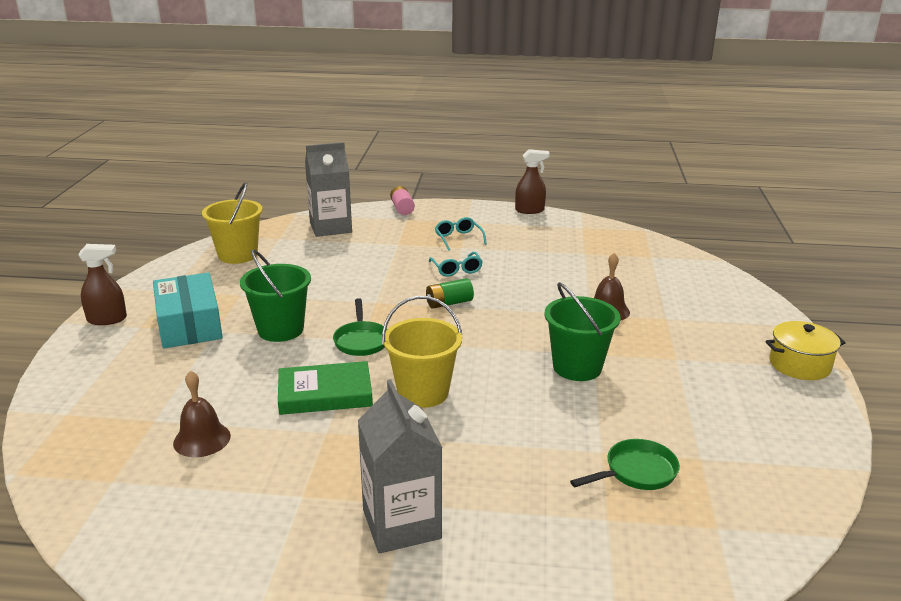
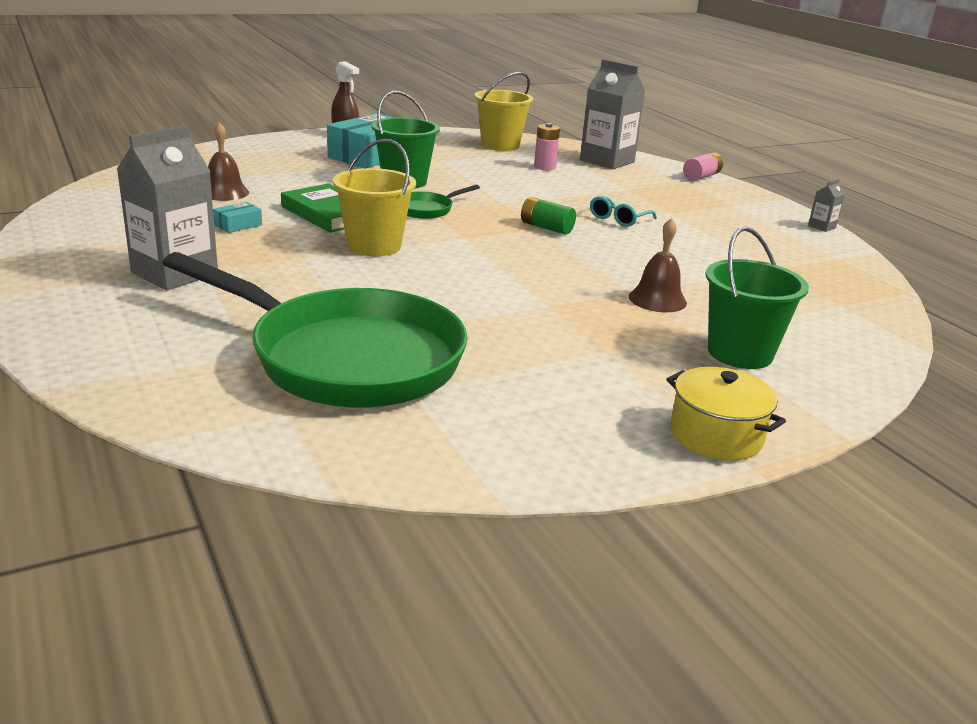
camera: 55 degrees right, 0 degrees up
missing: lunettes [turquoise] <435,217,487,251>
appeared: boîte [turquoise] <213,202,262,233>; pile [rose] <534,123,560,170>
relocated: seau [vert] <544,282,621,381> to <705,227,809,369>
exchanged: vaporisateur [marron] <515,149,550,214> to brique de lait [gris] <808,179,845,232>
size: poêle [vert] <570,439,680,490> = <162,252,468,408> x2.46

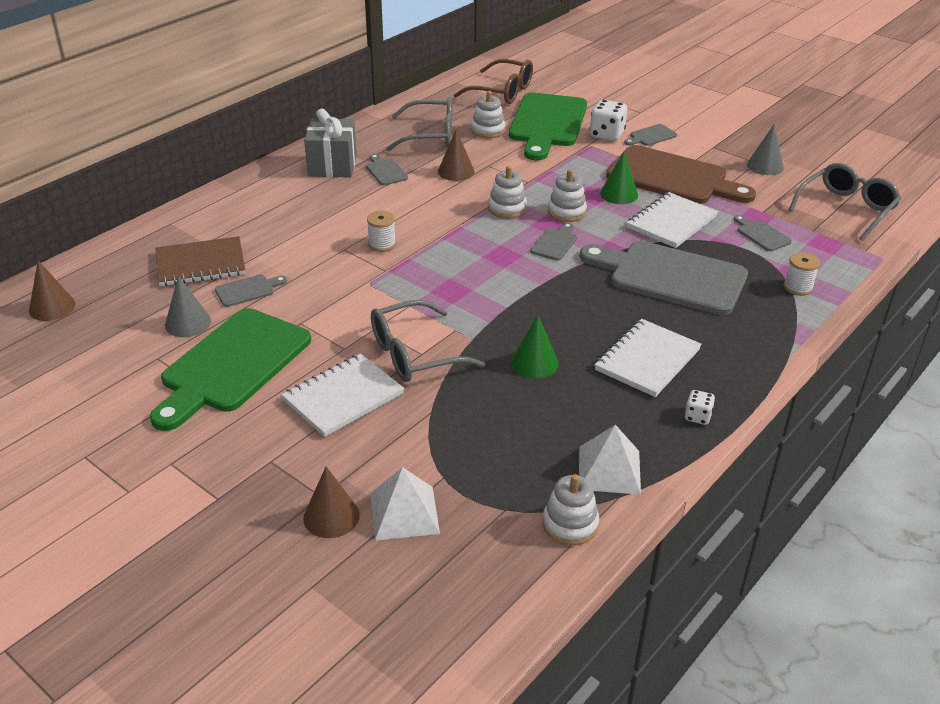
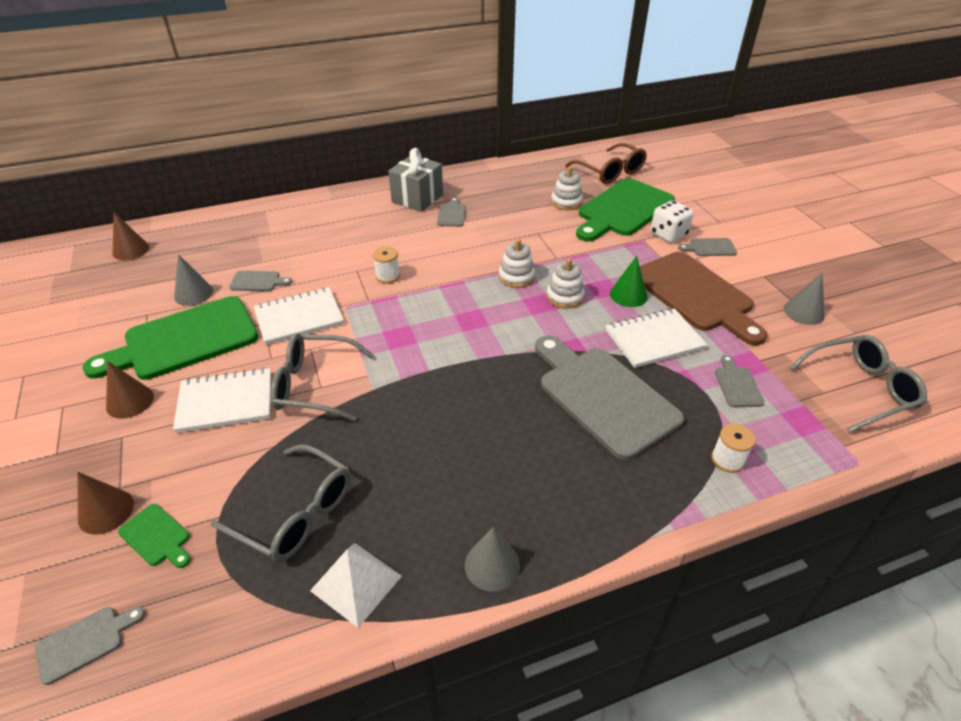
camera: 30 degrees right, 5 degrees up
missing: carnet [marron] <155,236,245,286>; cône [vert] <511,315,559,378>; jouet à empiler [blanc] <543,474,600,545>
relocated: lunettes [gris] <386,97,452,151> to <210,444,351,562>; cône [marron] <438,129,475,181> to <106,361,154,419>; planche à découper [gris] <530,223,577,260> to <35,606,145,685>; carnet [blanc] <594,319,702,397> to <254,287,344,345>
exchanged: pyramide [blanc] <371,467,440,541> to planche à découper [vert] <118,504,191,568>; dé [blanc] <684,390,715,425> to cône [gris] <465,527,520,591>

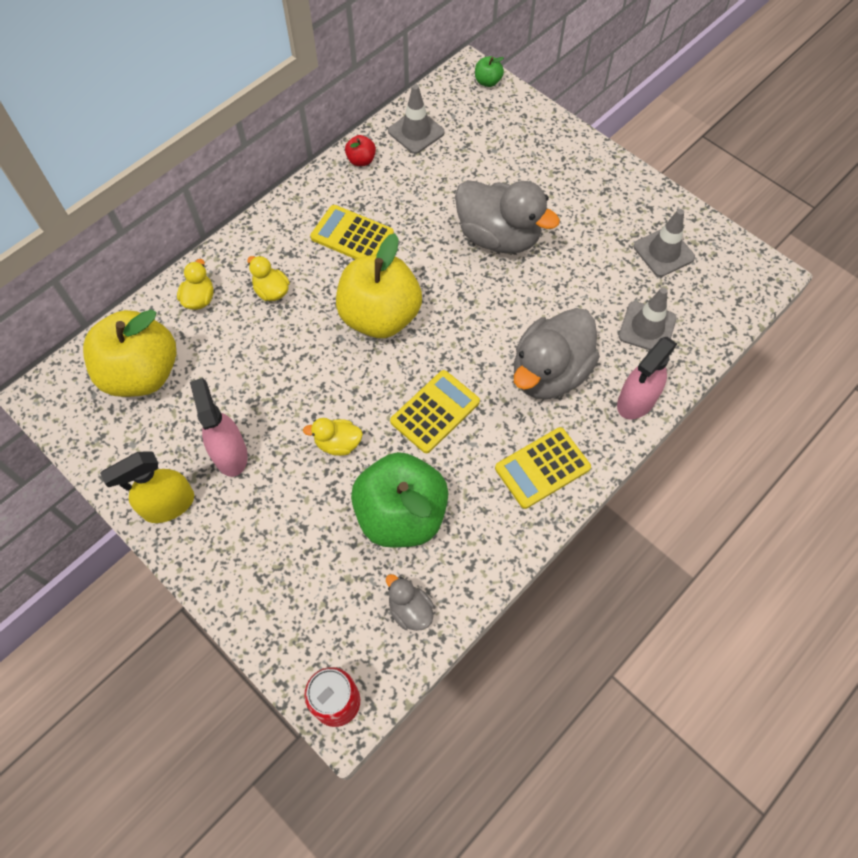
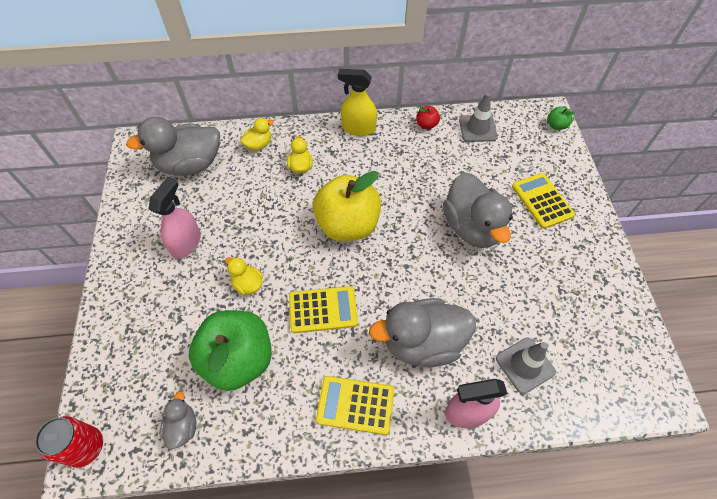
camera: 40 degrees right, 5 degrees down
missing: cône de chantier [gris] <634,209,695,277>
relocated: vaporisateur [jaune] <100,451,194,523> to <338,69,377,136>; calculatrice [jaune] <310,205,394,259> to <512,173,575,229>
exchanged: pomme [jaune] <83,310,176,397> to canard [gris] <126,117,220,176>

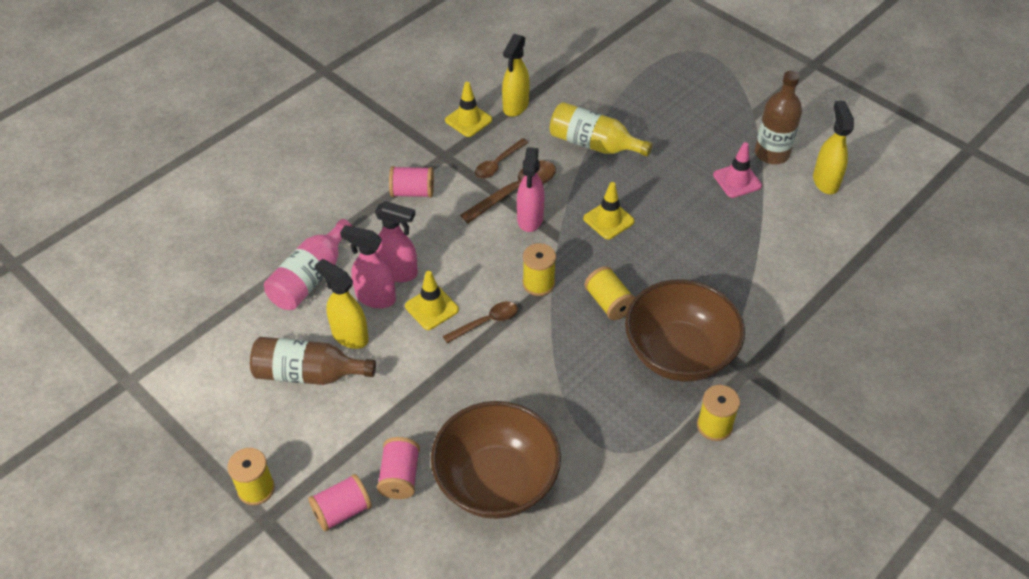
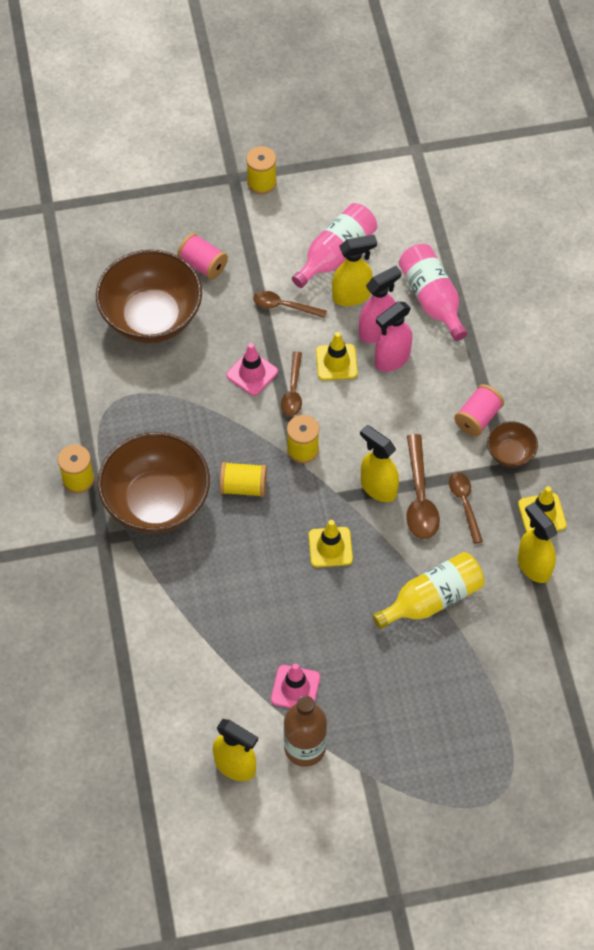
camera: 125 degrees right, 10 degrees up
missing: bobine [rose] <308,474,372,532>
appeared: cône de chantier [rose] <226,343,278,396>; cuillère [marron] <253,291,327,318>; bol [marron] <487,421,538,467>
colour: bouteille [marron] <250,337,376,385> to bouteille [rose] <292,203,377,288>; vaporisateur [rose] <517,147,545,232> to vaporisateur [jaune] <360,425,399,502>

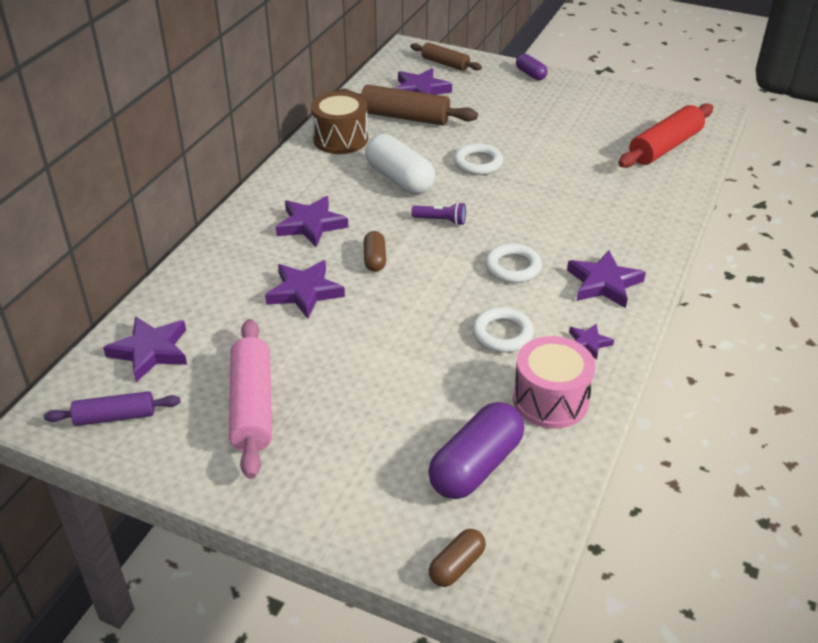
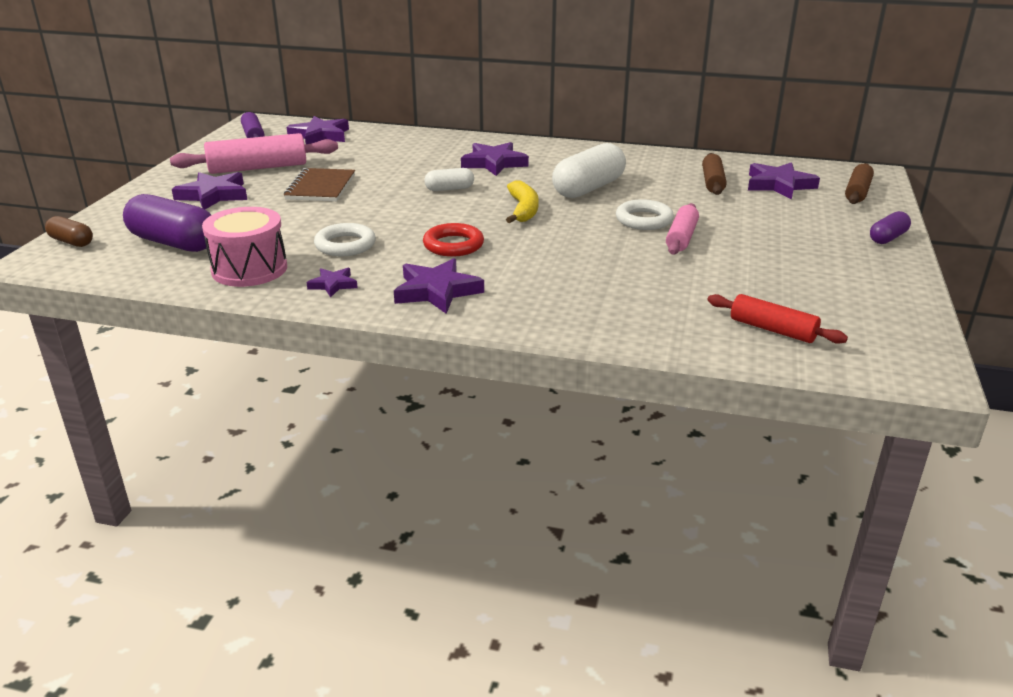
camera: 80 degrees right, 10 degrees down
missing: tambour [marron] <311,91,368,154>
appeared: carnet [marron] <284,168,355,201>; rouleau à pâtisserie [rose] <666,203,699,255>
relocated: étoile [violet] <265,260,345,319> to <172,172,247,209>
exchanged: lampe de poche [violet] <411,202,466,225> to banane [jaune] <506,180,539,223>
colour: gélule [marron] <364,231,386,272> to gélule [blanc] <424,168,474,191>; anneau [blanc] <485,243,542,283> to anneau [rouge] <423,223,484,257>
size: rouleau à pâtisserie [marron] <335,85,478,125> = <702,153,727,195> x0.61; rouleau à pâtisserie [rouge] <618,103,713,168> = <707,294,848,344> x0.61

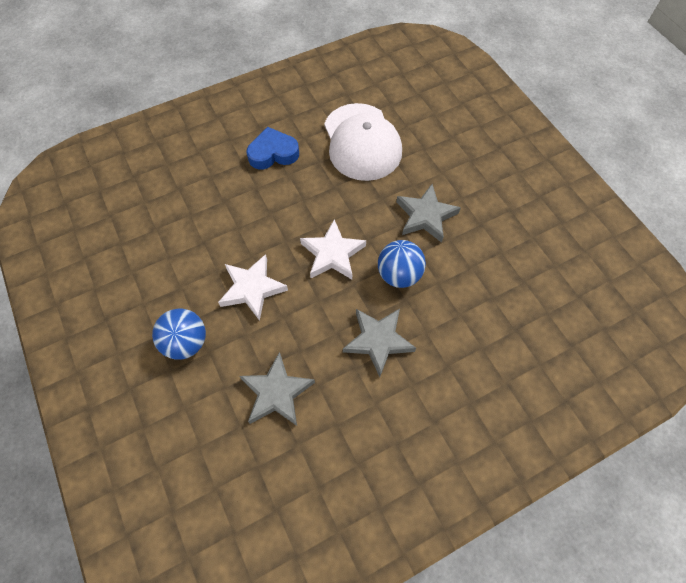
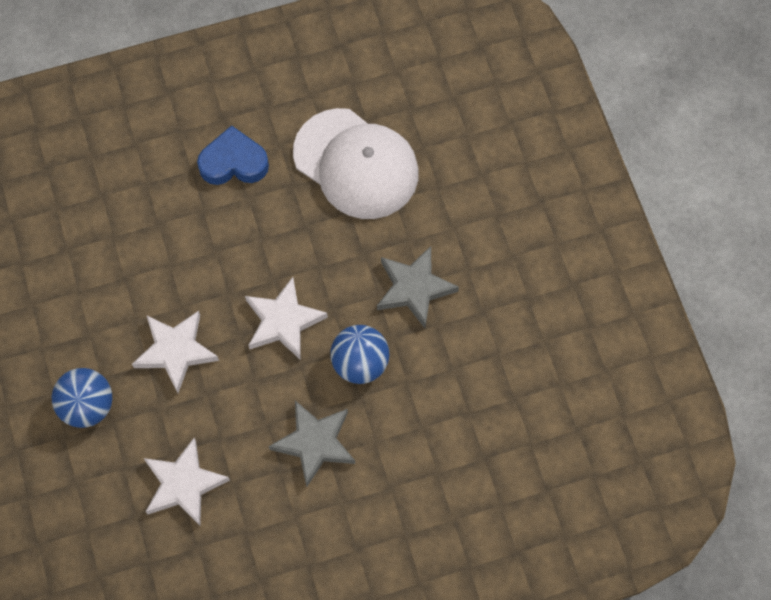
camera: 10 degrees right, 5 degrees up
colour: étoile [gris] <240,352,315,426> to étoile [blanc] <144,438,230,526>
spun: casquette [blanc] <324,103,402,181> = <293,108,419,219> 45 degrees counterclockwise

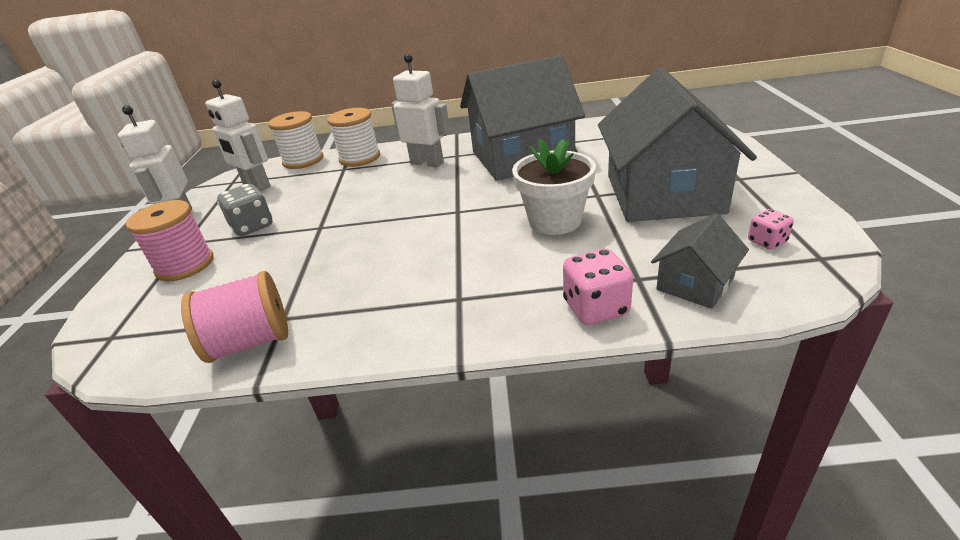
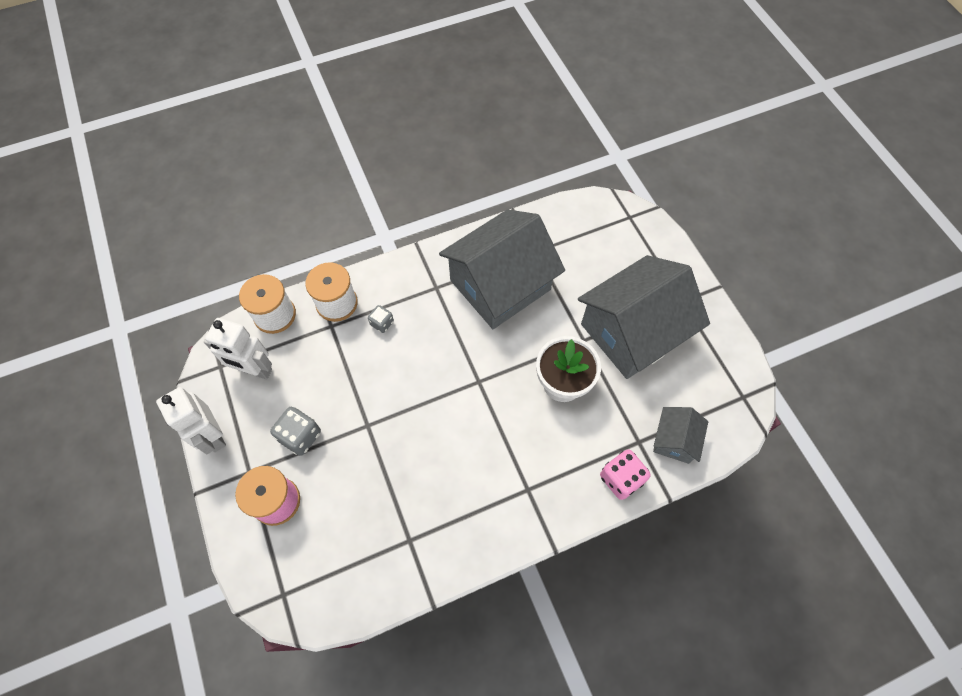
camera: 25 degrees left, 30 degrees up
missing: bobine [rose] <181,271,288,363>; robot [blanc] <391,54,450,167>; dé [rose] <748,209,794,250>
appeared: dé [gris] <368,305,394,333>
spun: maison [gris] <598,67,757,222> = <578,255,710,379> 75 degrees clockwise

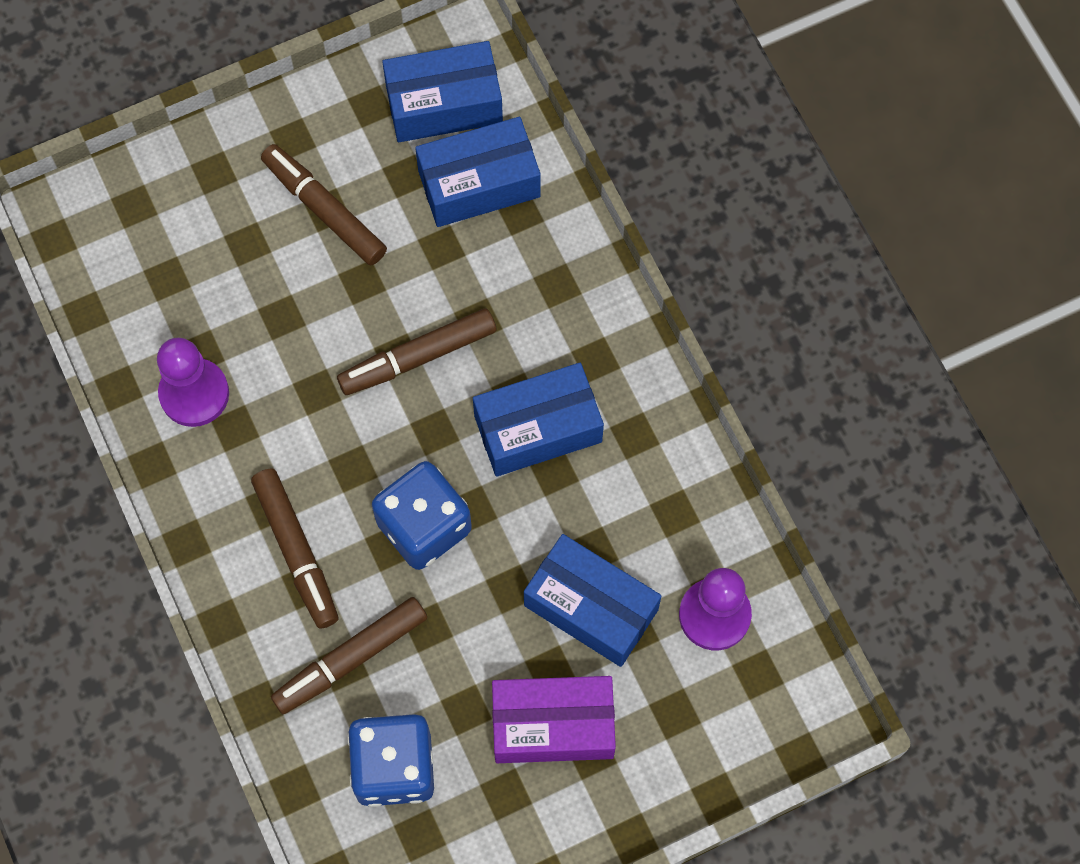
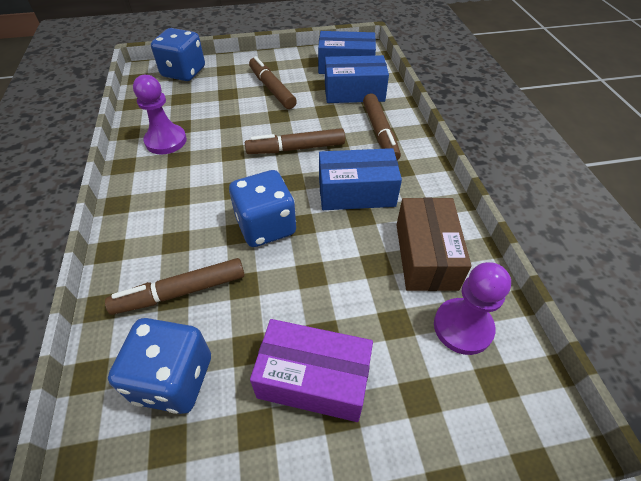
camera: 15 degrees right, 20 degrees down
missing: boîte [bleu] <524,534,661,667>
appeared: dé [bleu] <151,28,205,81>; boîte [marron] <397,197,471,291>
relocated: feutre [marron] <251,468,338,629> to <363,93,401,160>

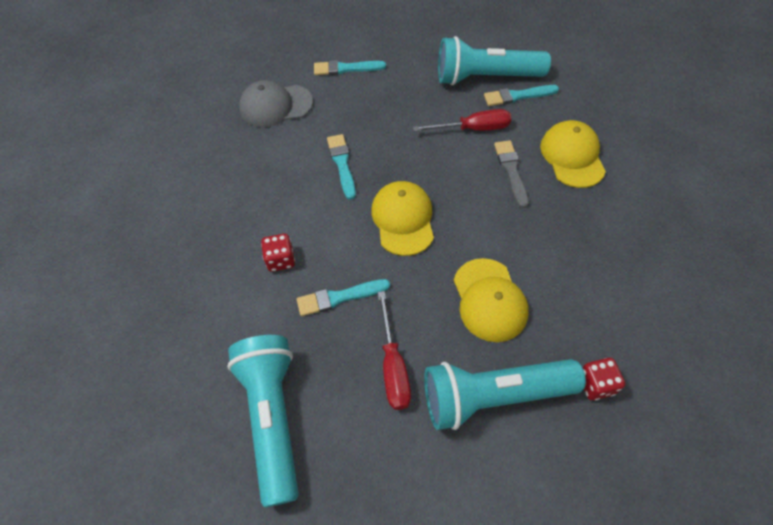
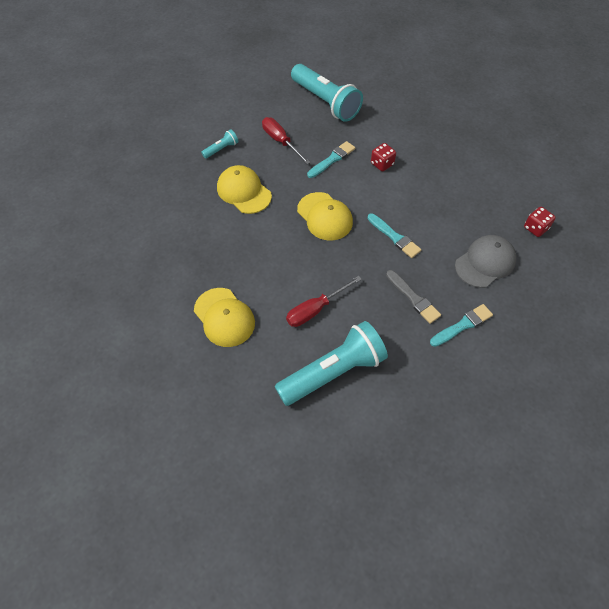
camera: 150 degrees right, 0 degrees up
missing: pinceau [turquoise] <484,85,559,106>
relocated: pinceau [gris] <494,140,529,208> to <386,270,441,324>; dé [rouge] <582,358,625,400> to <524,207,556,237>
size: lampe de poche [turquoise] <424,359,586,430> = <201,129,239,159> x0.44

